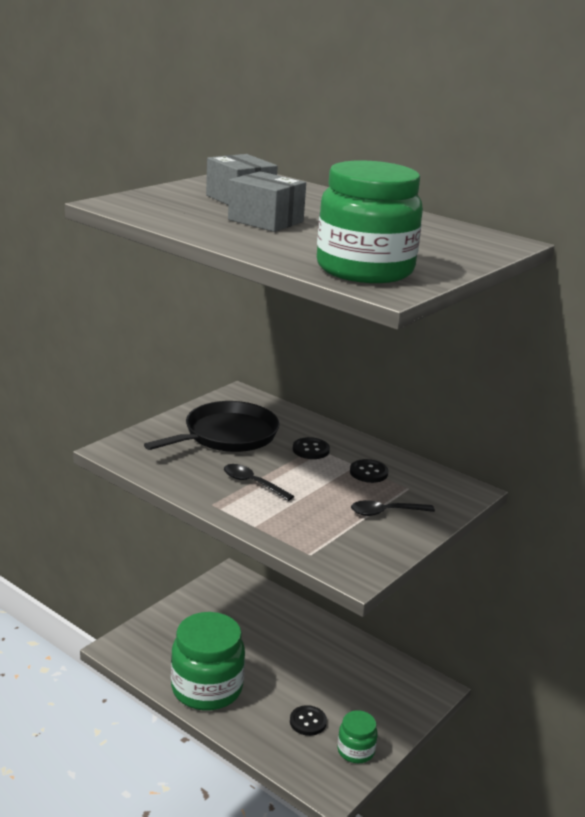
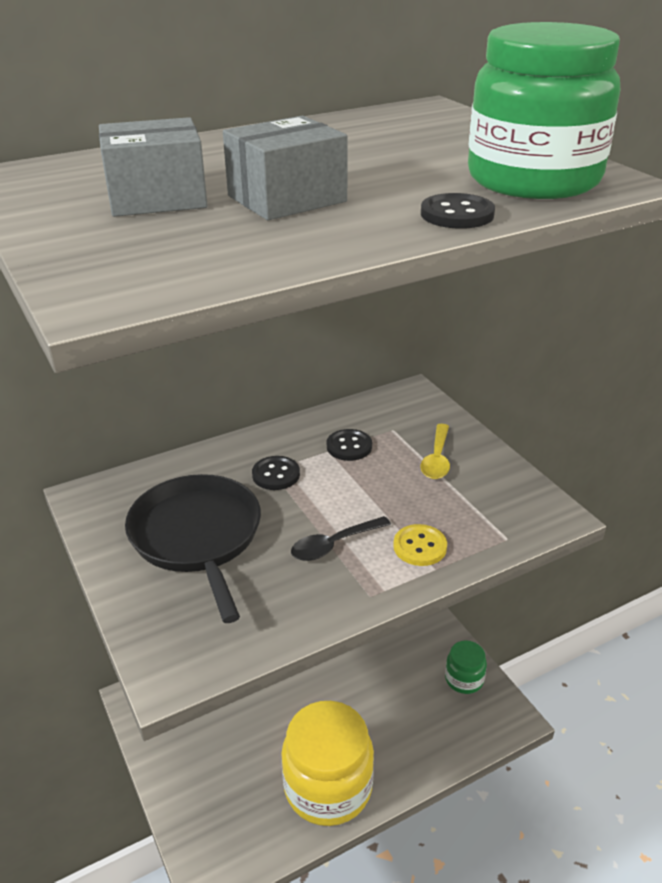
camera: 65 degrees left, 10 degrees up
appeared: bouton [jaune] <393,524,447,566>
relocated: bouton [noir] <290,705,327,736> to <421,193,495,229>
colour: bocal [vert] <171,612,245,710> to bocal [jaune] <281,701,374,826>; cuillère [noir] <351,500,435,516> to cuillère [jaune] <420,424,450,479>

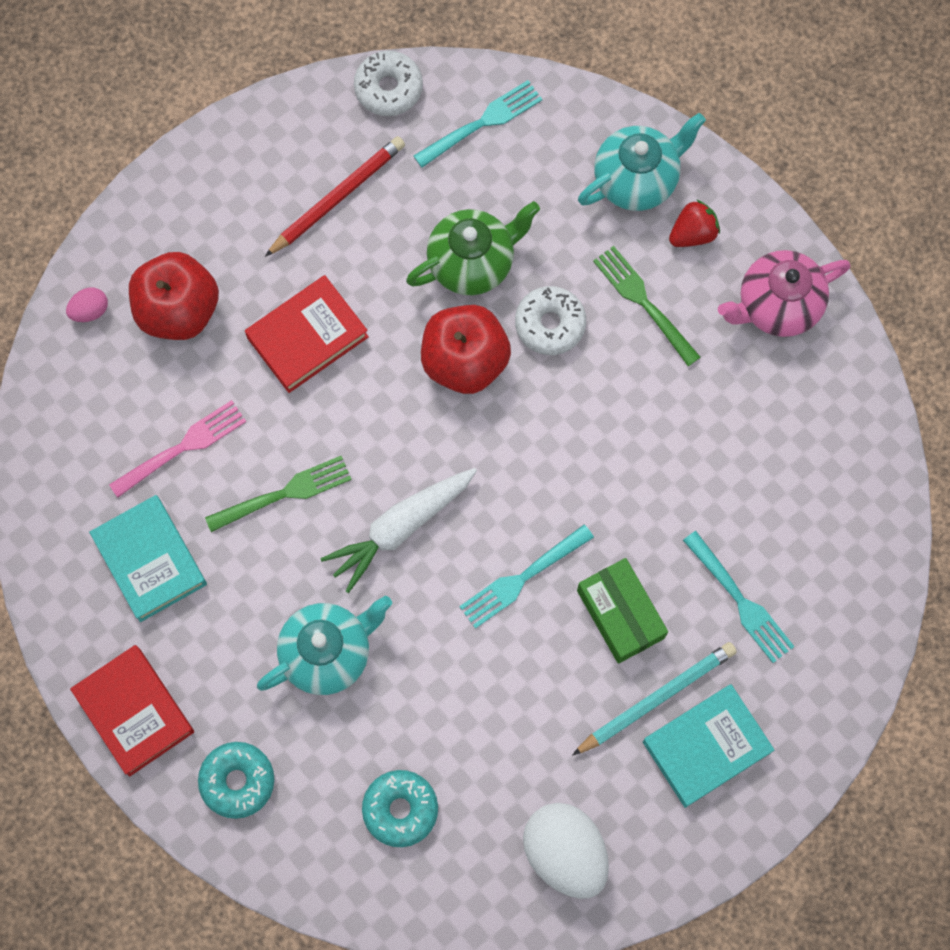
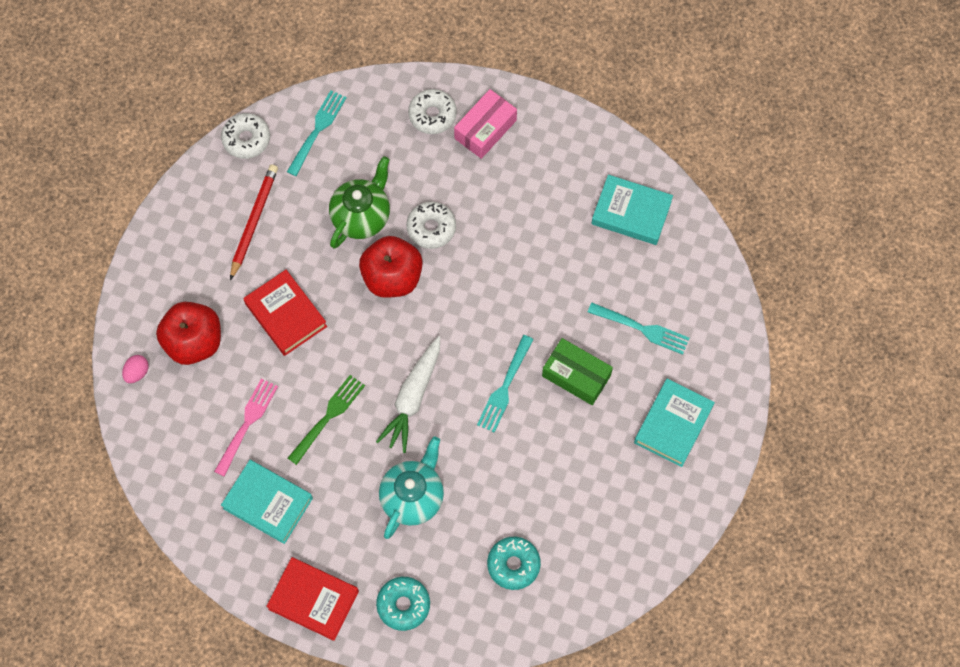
camera: 30 degrees left, 5 degrees down
missing: œuf [blanc] <523,803,609,899>; crayon [turquoise] <572,642,737,756>; fourchette [vert] <593,246,700,366>; théière [rose] <718,250,851,337>
appeared: livre [turquoise] <591,175,673,245>
exchanged: théière [turquoise] <578,113,706,211> to beignet [blanc] <408,89,457,134>; fraise [rouge] <669,199,720,247> to boîte [rose] <454,89,517,159>
spun: livre [rouge] <245,275,369,393> = <243,270,327,356> 60 degrees counterclockwise

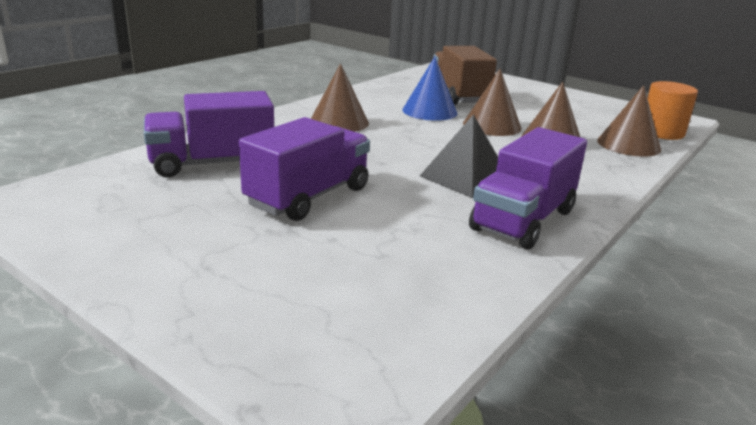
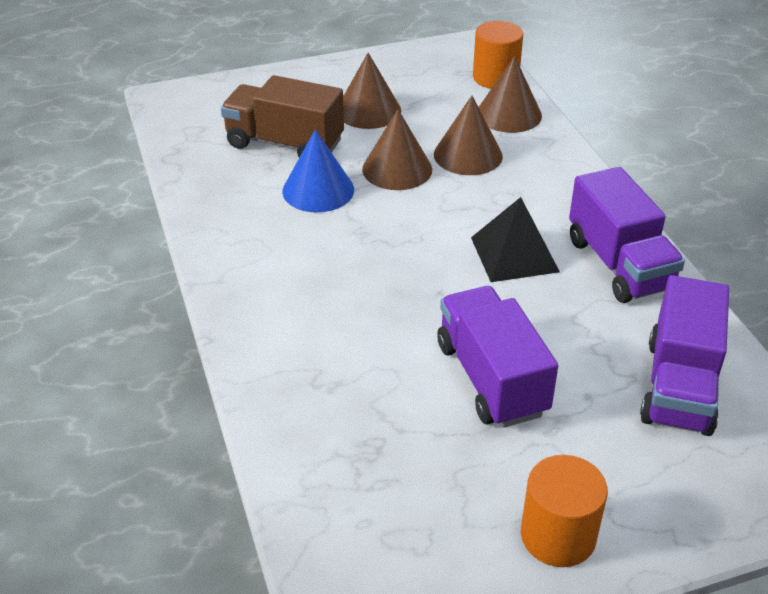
camera: 55 degrees left, 15 degrees up
appeared: cylindre [orange] <521,455,608,567>
relocated: camion [violet] <144,91,274,178> to <640,275,729,436>; cône [marron] <311,63,369,132> to <343,53,401,129>

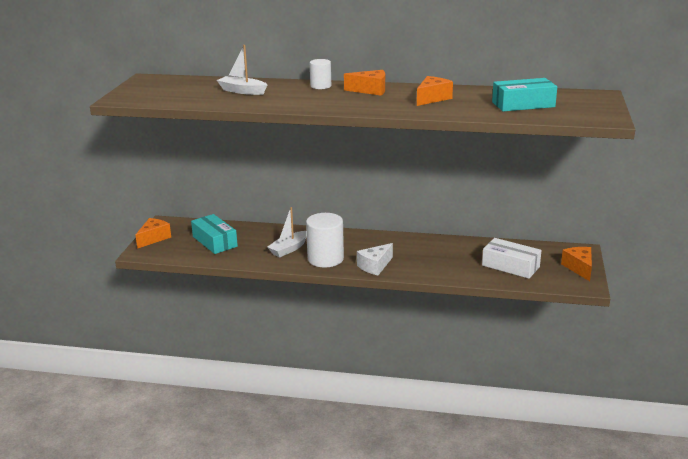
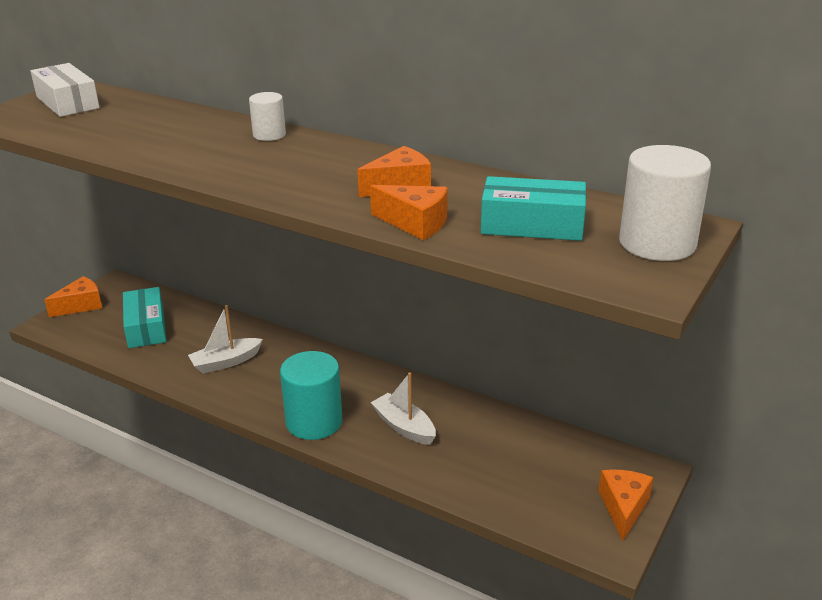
camera: 20 degrees right, 5 degrees up
relocated: bateau [blanc] <217,45,267,95> to <371,372,436,445>; cylindre [blanc] <306,213,344,268> to <619,145,711,261>; fromage [orange] <344,70,385,96> to <370,185,448,240>; boîte [blanc] <482,238,542,279> to <31,63,100,117>
exchanged: fromage [blanc] <357,243,393,275> to cylindre [turquoise] <280,351,343,440>

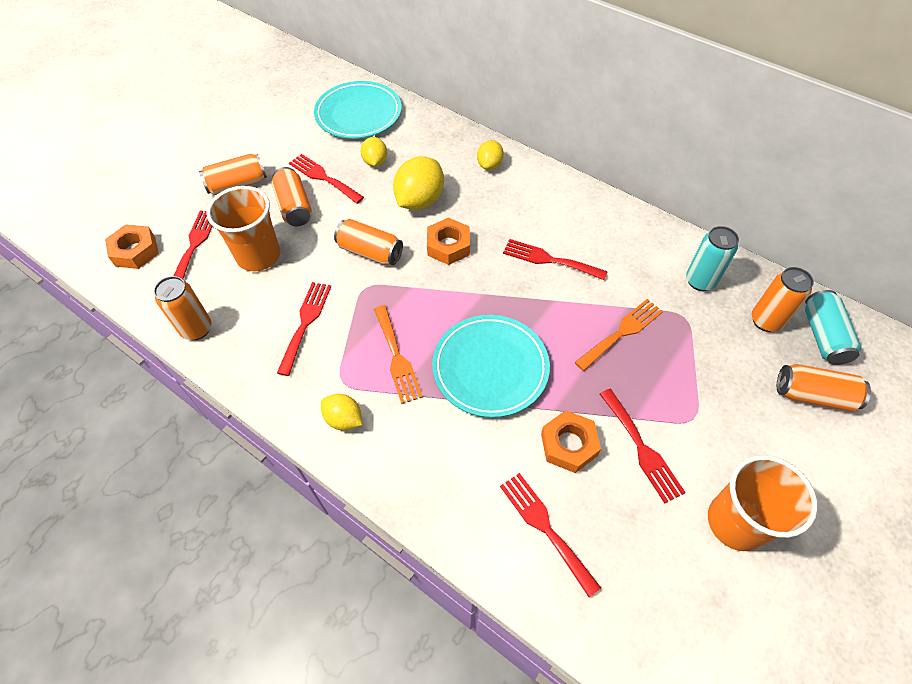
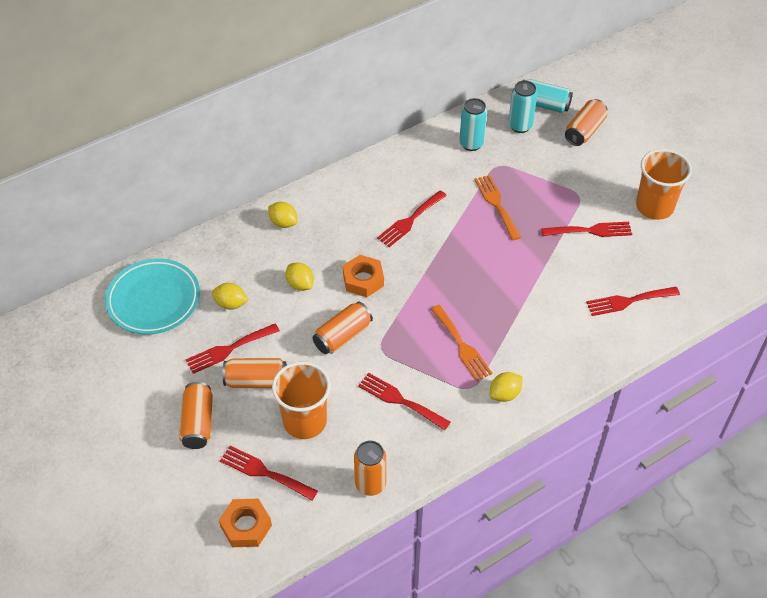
camera: 70 degrees left, 5 degrees down
missing: assiette [turquoise] <432,315,550,418>; écrou [orange] <541,410,601,473>
colour: canette [orange] <752,267,814,332> to canette [turquoise] <508,81,537,133>
spun: fourchette [orange] <374,305,423,404> = <431,305,492,381> 60 degrees clockwise
size: citron [jaune] <393,157,444,210> = <286,262,314,291> x0.58

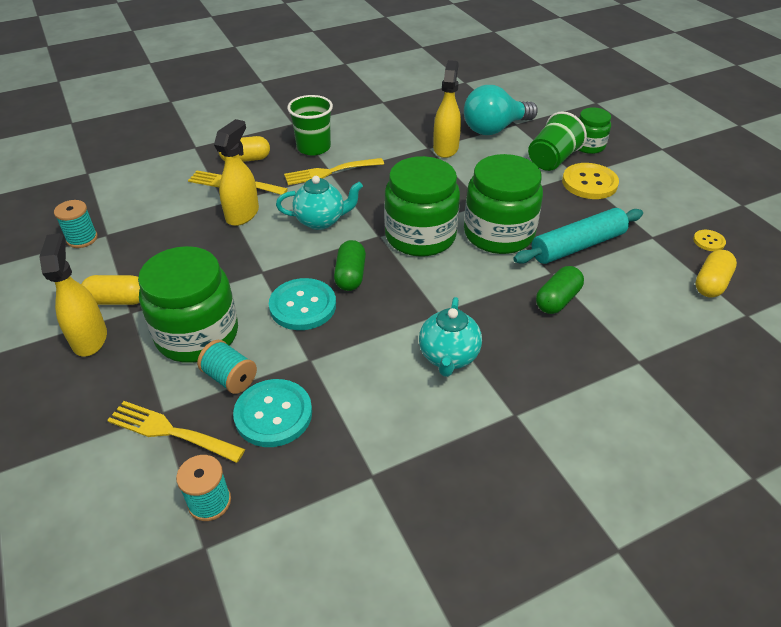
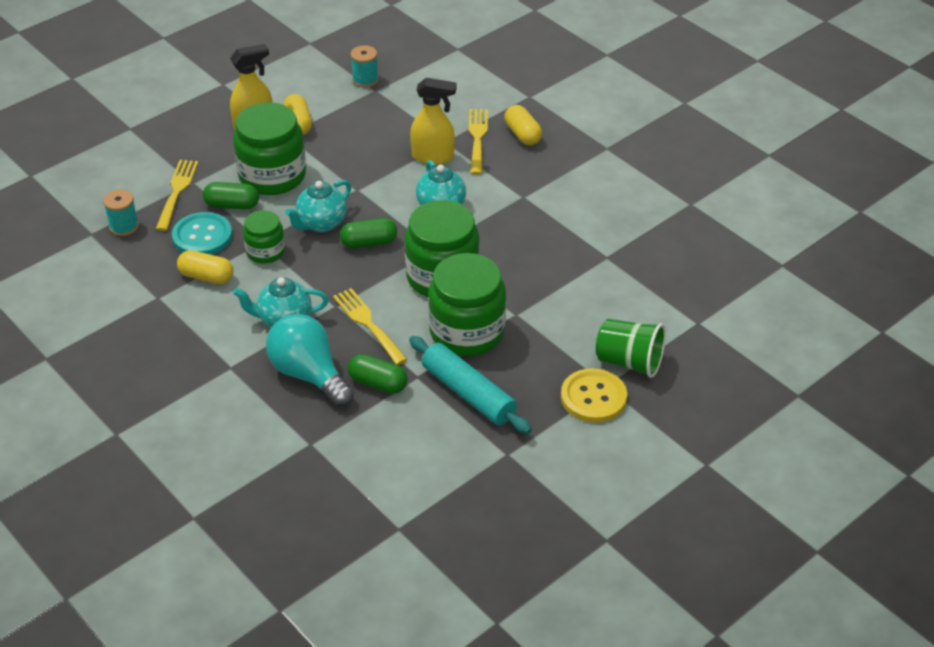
camera: 75 degrees right, 0 degrees up
missing: gobelet [vert] <287,95,333,156>; vaporisateur [jaune] <433,60,461,158>; bouton [jaune] <693,230,726,251>
relocated: fourchette [jaune] <284,158,384,185> to <333,288,408,365>; ampoule [turquoise] <464,85,538,135> to <266,314,354,407>; bocal [vert] <578,107,611,154> to <243,210,285,264>; gélule [jaune] <695,250,737,297> to <177,250,233,284>
exchanged: bobine [turquoise] <197,340,257,394> to gélule [vert] <203,182,259,210>; bouton [turquoise] <269,278,336,330> to théière [turquoise] <285,180,351,232>

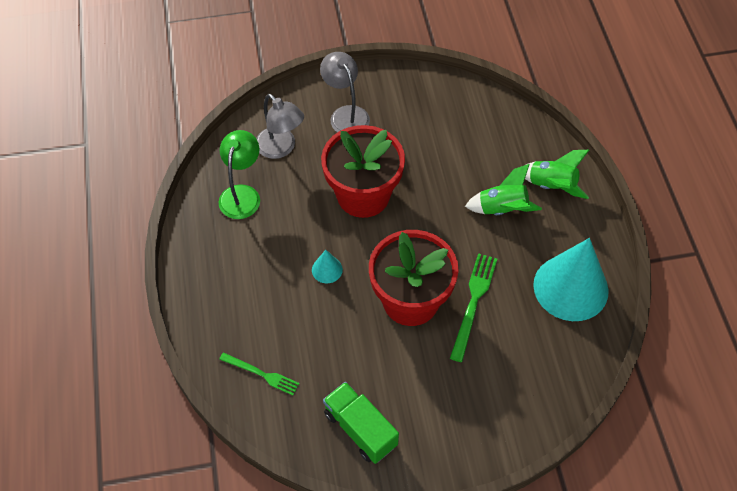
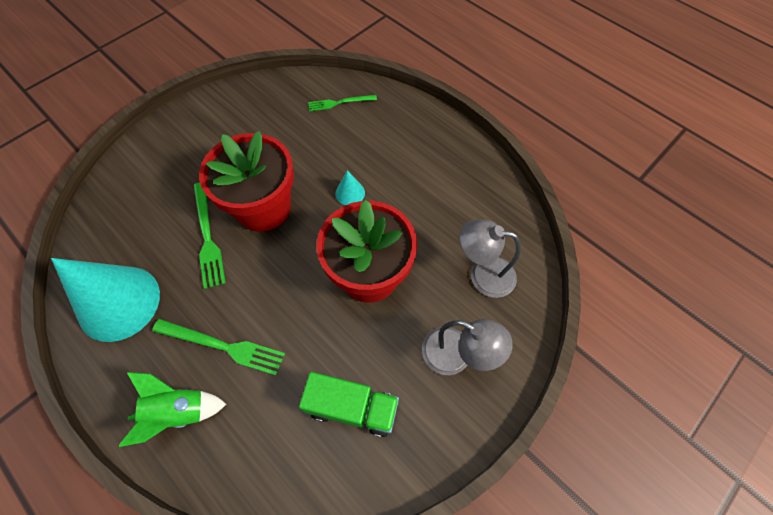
camera: 145 degrees right, 5 degrees up
missing: lampe [vert] <219,130,260,219>
relocated: camion [vert] <323,382,399,464> to <299,372,399,437>
exchanged: fusée [vert] <465,164,542,215> to fourchette [vert] <152,319,285,375>

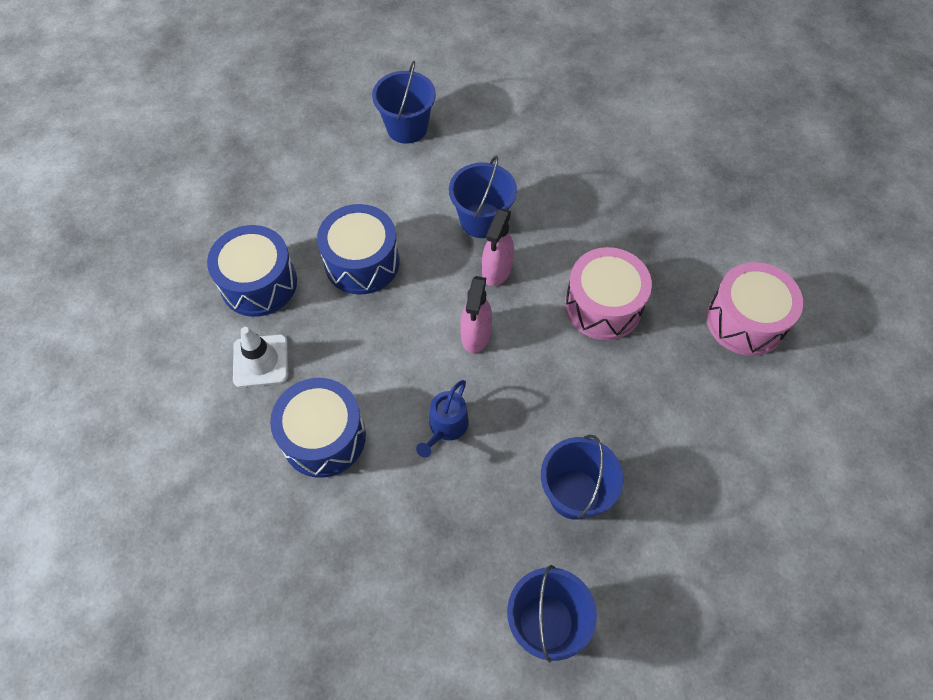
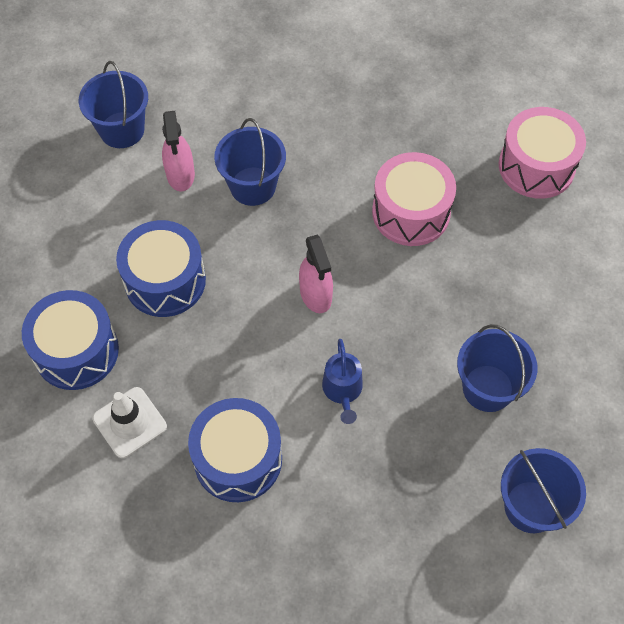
camera: 30 degrees left, 0 degrees up
relocated: vaporisateur [rose] <482,208,514,286> to <162,111,195,191>

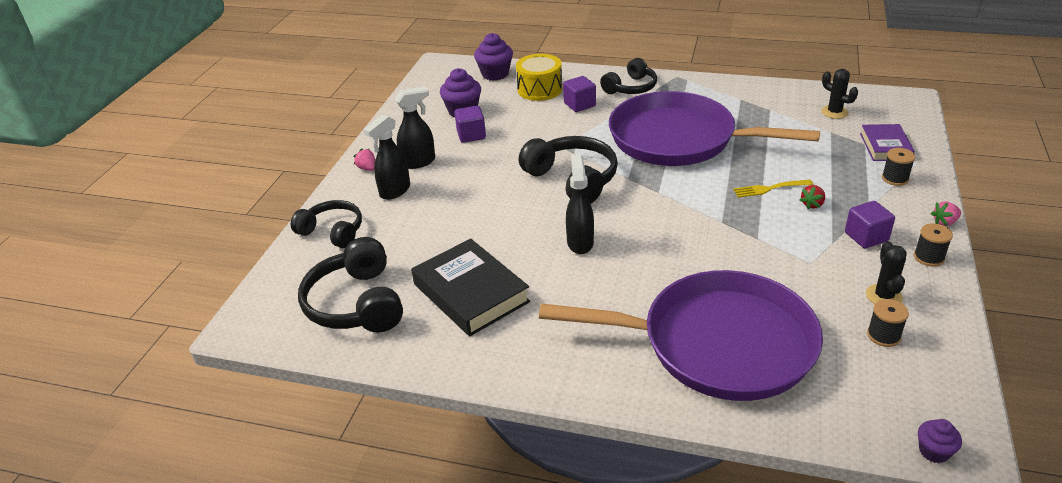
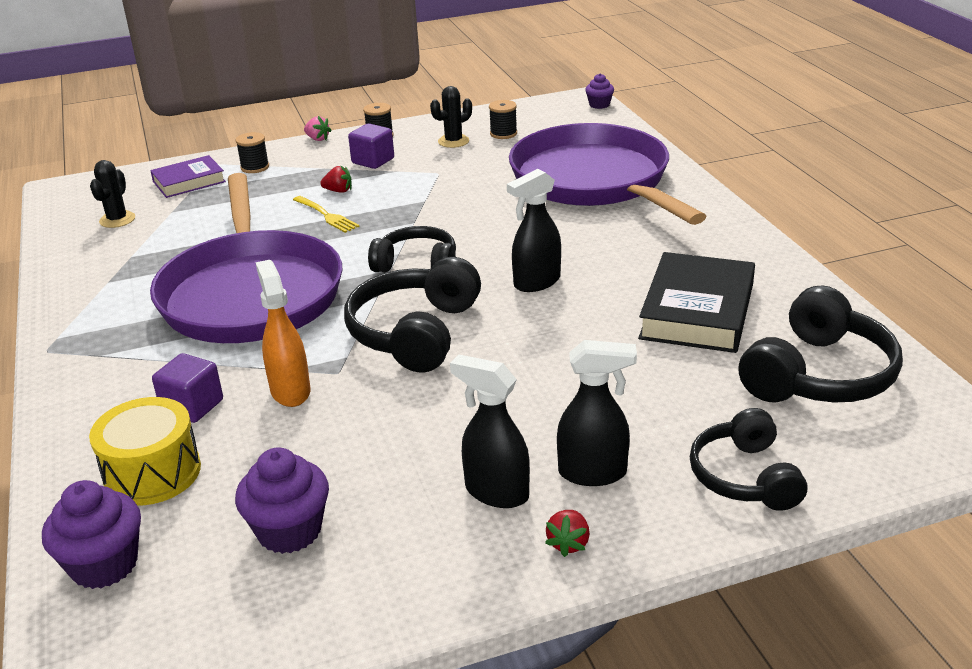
camera: 125 degrees left, 5 degrees down
missing: cube [violet] <454,106,486,143>
appeared: vaporisateur [orange] <256,260,310,407>
relocated: casque audio [noir] <600,58,657,94> to <368,226,456,273>
colour: fraise [rose] <353,148,375,171> to fraise [rouge] <545,510,590,557>

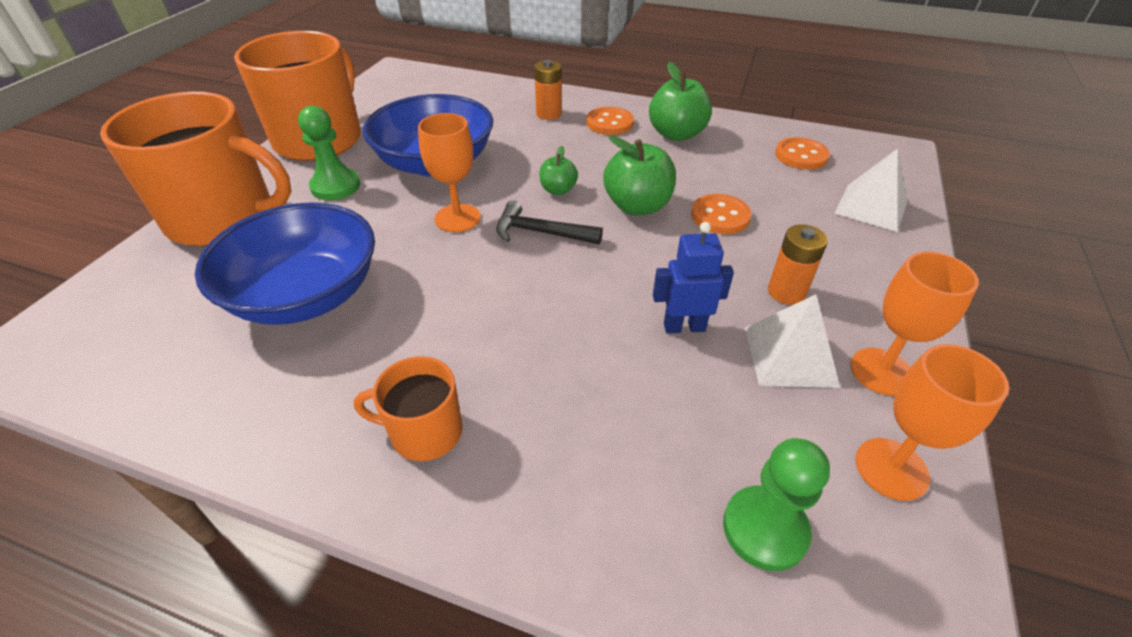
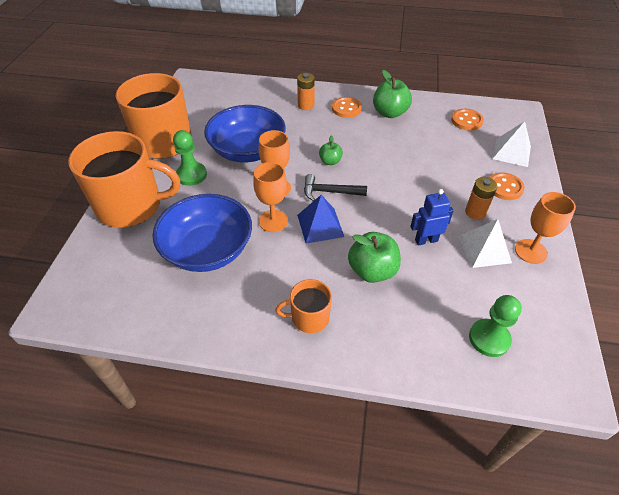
camera: 10 degrees left, 5 degrees up
appeared: pyramide [bleu] <297,195,344,244>
relocated: pomme [vert] <603,136,676,215> to <348,232,401,283>; bouton [orange] <691,194,752,234> to <489,172,525,200>; verre à pied [orange] <856,344,1009,501> to <253,162,288,232>

